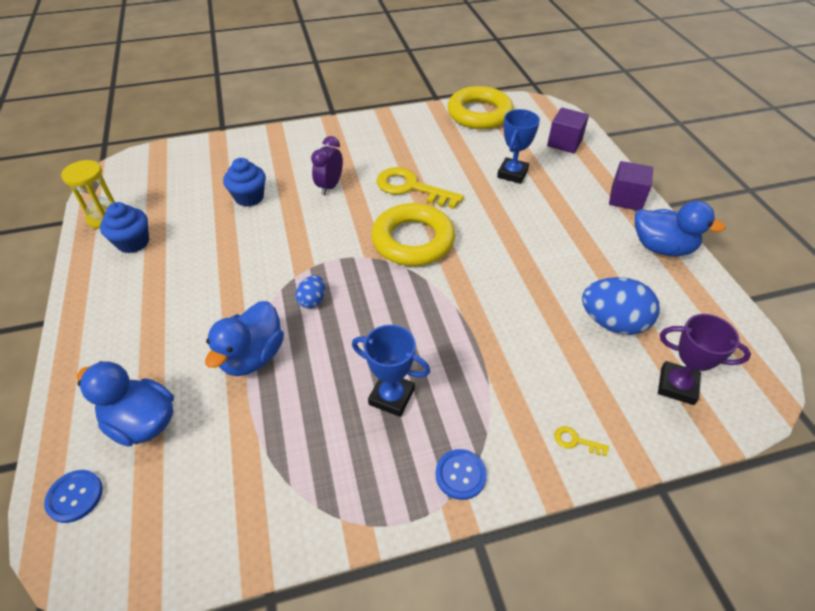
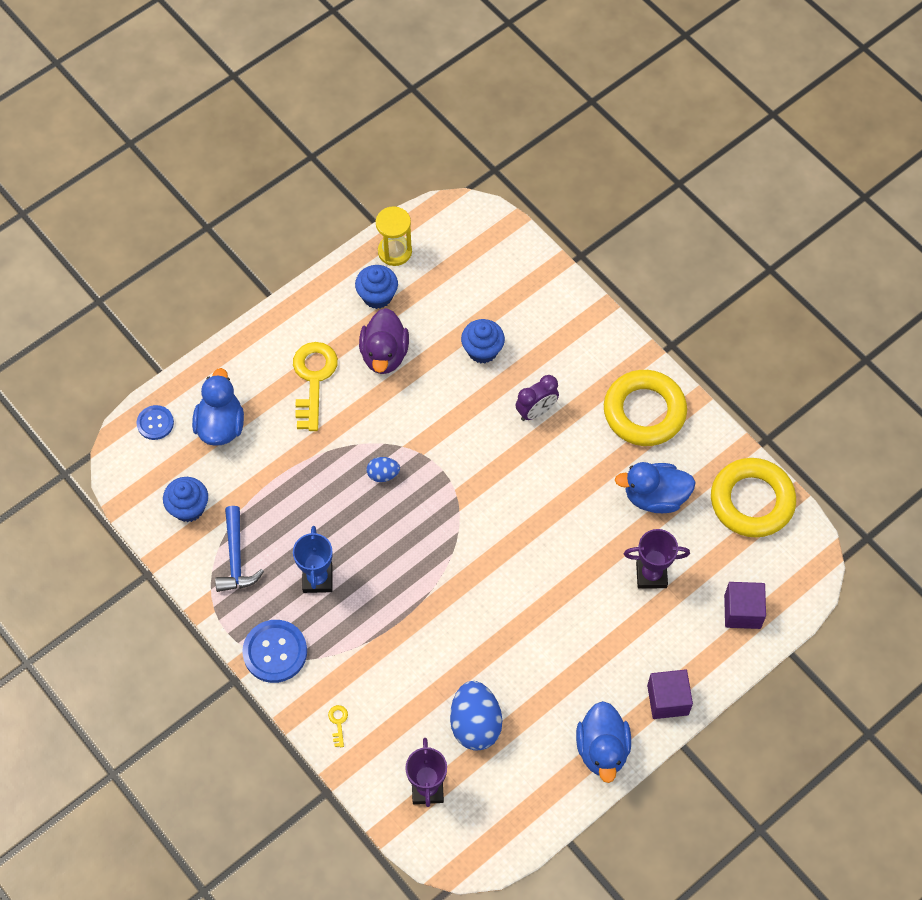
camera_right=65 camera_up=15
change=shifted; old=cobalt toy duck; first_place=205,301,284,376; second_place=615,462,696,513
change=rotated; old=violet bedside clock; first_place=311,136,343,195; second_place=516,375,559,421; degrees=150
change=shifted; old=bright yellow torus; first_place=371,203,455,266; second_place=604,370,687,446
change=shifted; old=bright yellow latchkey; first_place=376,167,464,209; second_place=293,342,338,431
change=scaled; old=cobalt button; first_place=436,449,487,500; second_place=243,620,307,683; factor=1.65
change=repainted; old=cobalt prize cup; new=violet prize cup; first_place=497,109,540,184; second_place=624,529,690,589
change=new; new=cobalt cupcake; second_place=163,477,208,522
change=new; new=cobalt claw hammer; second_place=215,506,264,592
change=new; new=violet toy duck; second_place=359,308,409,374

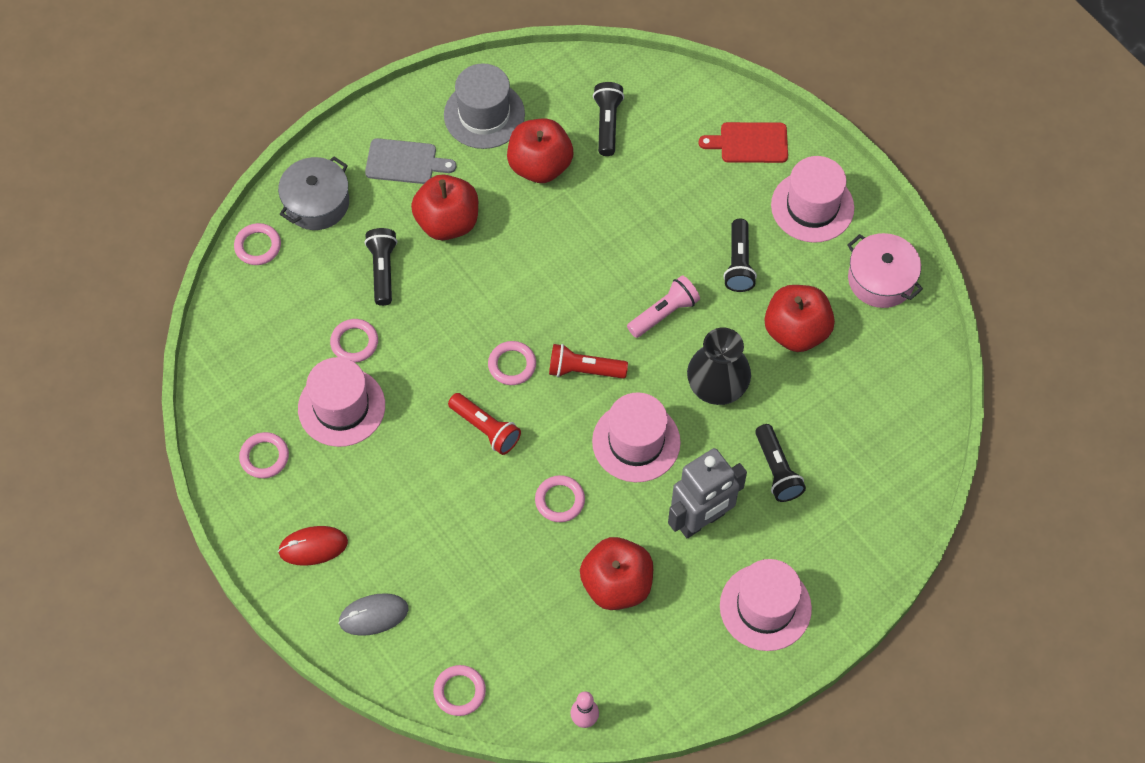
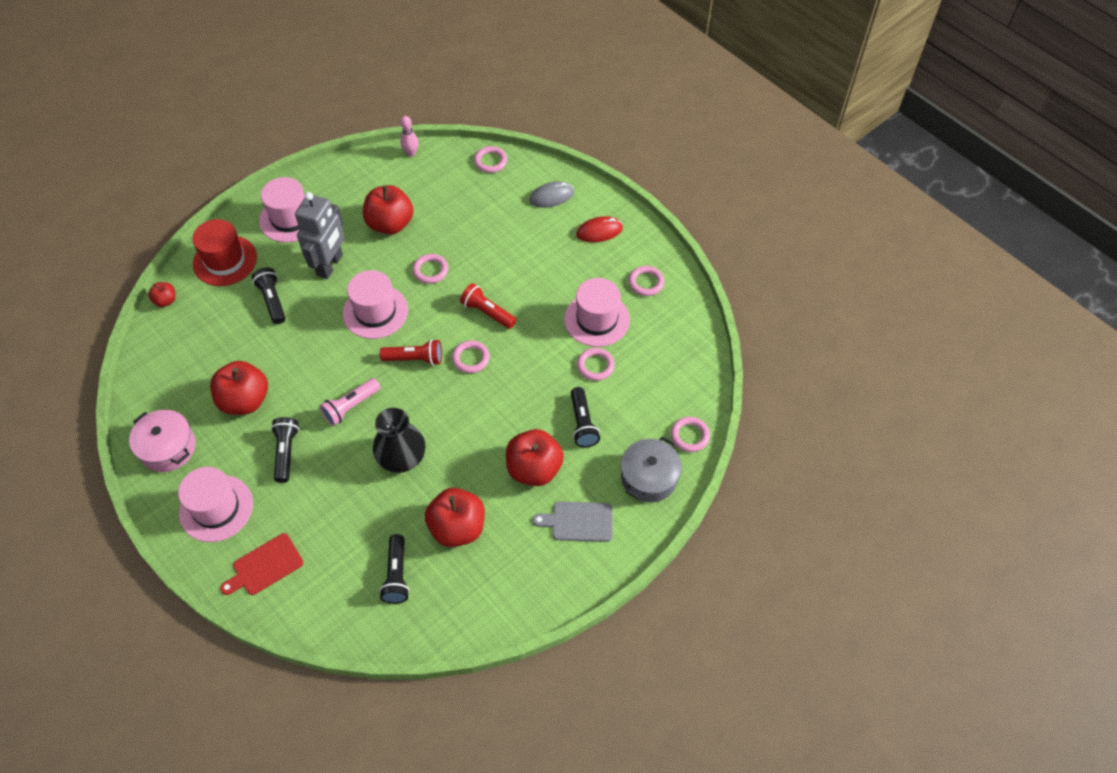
camera_right=175 camera_up=-5
change=gone; old=ash-grey tall hat; first_place=444,63,525,149
change=rotated; old=ash-grey toy robot; first_place=668,448,747,538; second_place=295,192,345,279; degrees=150
change=shifted; old=black flower vase; first_place=687,327,751,405; second_place=373,408,425,473
change=rotated; old=crimson chopping board; first_place=698,122,788,163; second_place=220,533,303,595; degrees=150
change=new; new=crimson toy apple; second_place=148,282,175,307
change=new; new=crimson tall hat; second_place=192,219,257,286

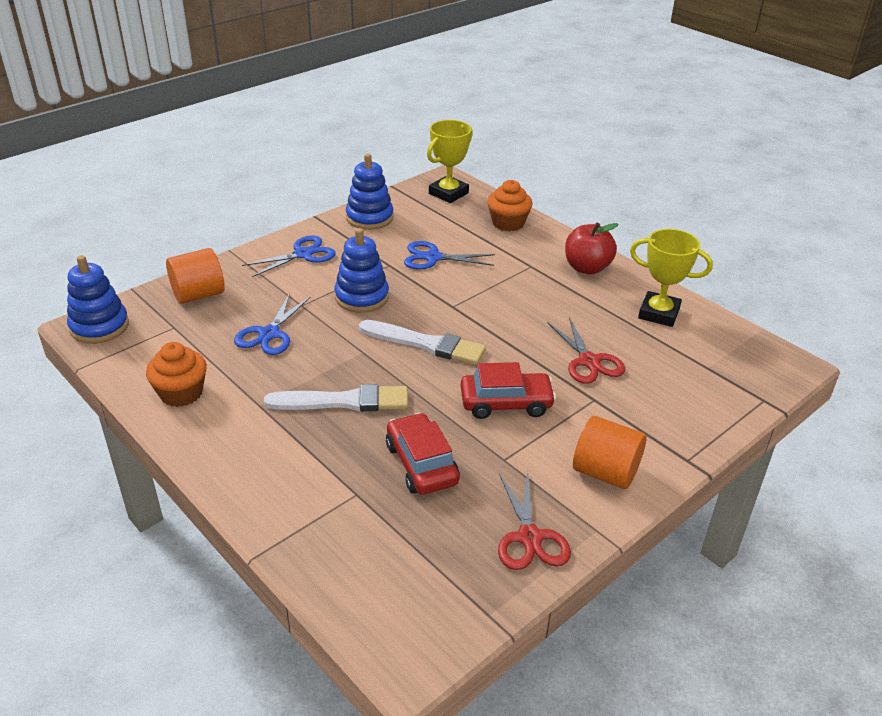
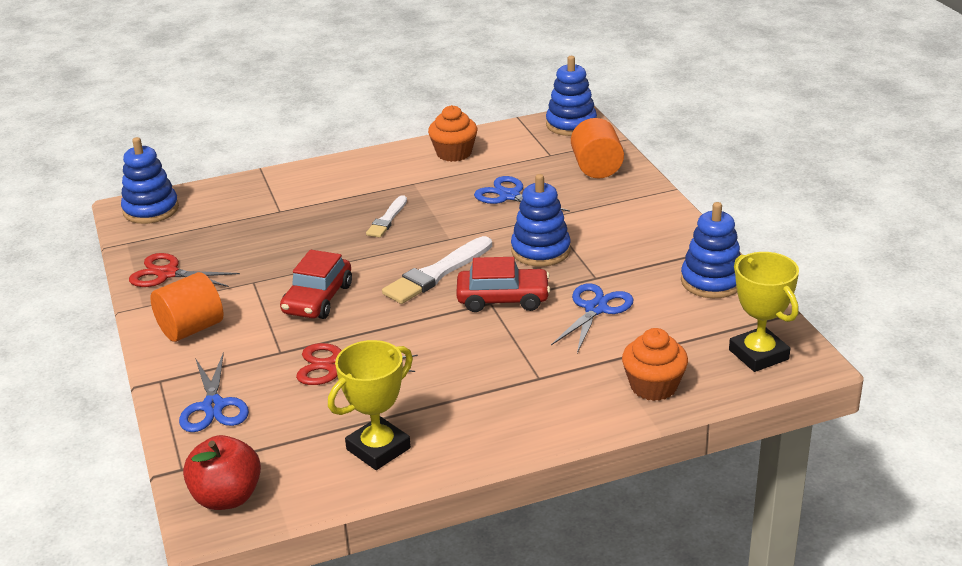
camera_right=115 camera_up=-5
change=shifted; old=cobalt shears; first_place=242,235,335,277; second_place=179,352,249,432
change=scaled; old=snow-white brush; first_place=264,384,408,412; second_place=366,195,407,238; factor=0.6
change=shifted; old=crimson automobile; first_place=386,413,460,495; second_place=456,257,550,312
change=shifted; old=crimson toy apple; first_place=565,223,619,274; second_place=183,435,261,510
change=new; new=cobalt ring stacker; second_place=121,137,179,224

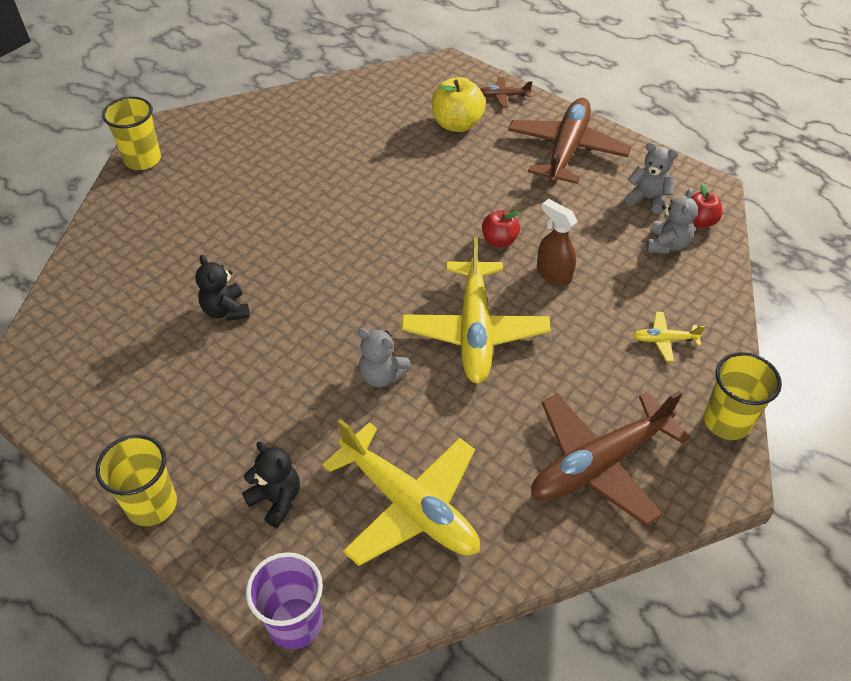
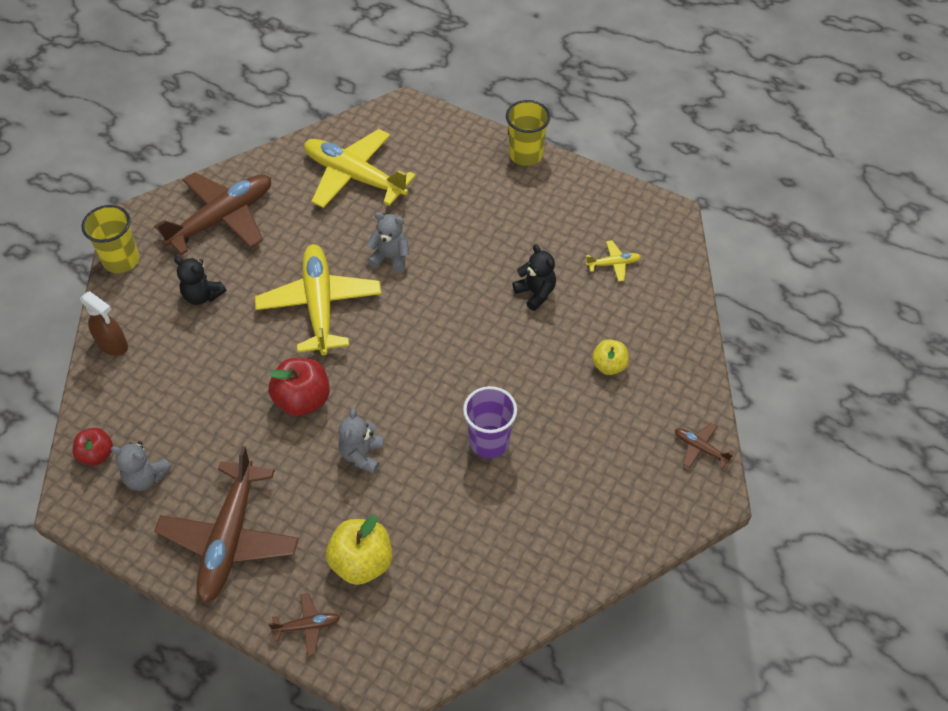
camera_right=170 camera_up=5
change=swapped; old=bright yellow cup; new=dark brown toy plane; first_place=102,96,161,170; second_place=675,423,734,469
change=shifted; old=black stuffed bear; first_place=242,441,300,528; second_place=174,257,226,305
change=shifted; old=violet cup; first_place=246,552,323,649; second_place=463,386,517,458
change=scaled; old=crimson toy apple; first_place=482,210,520,248; second_place=269,358,330,416; factor=1.6
change=shifted; old=dark brown sprayer; first_place=537,199,578,286; second_place=80,291,128,356
change=shifted; old=bright yellow toy plane; first_place=633,312,705,361; second_place=586,240,641,282
change=shifted; old=ash-grey stuffed bear; first_place=646,188,698,254; second_place=338,408,384,474
change=new; new=bright yellow toy apple; second_place=592,339,629,375

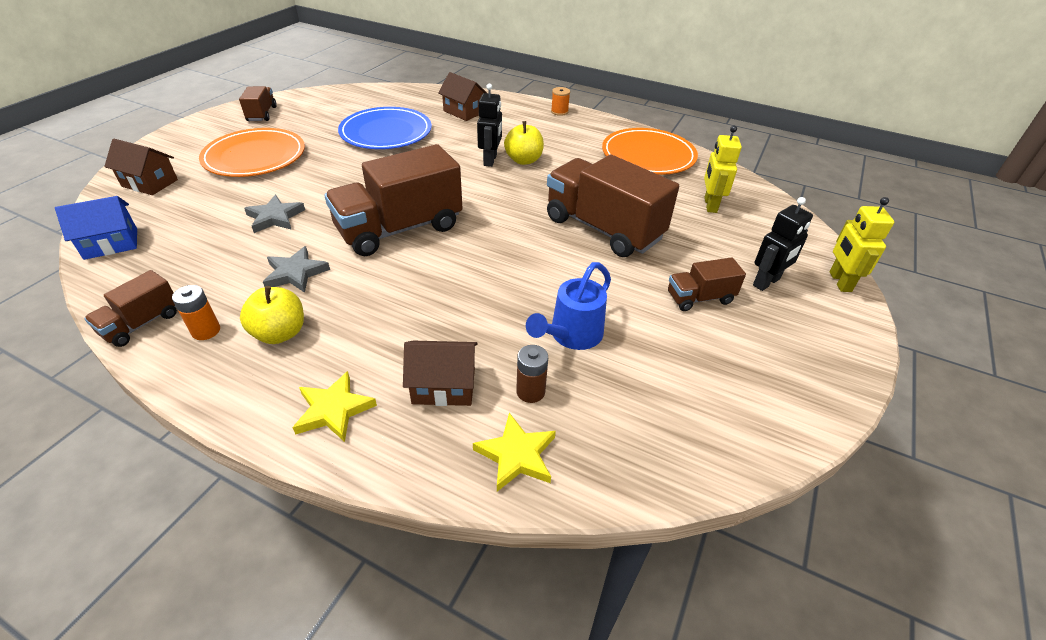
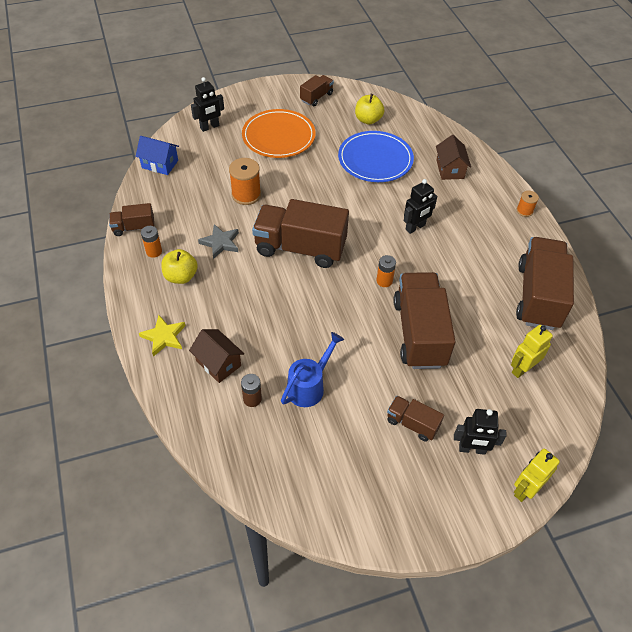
camera_right=45 camera_up=10
change=swapped; old=dark brown house; new=black toy robot; first_place=104,139,178,195; second_place=191,77,224,132
change=swapped; old=ash-grey five-pointed star; new=bright orange spool; first_place=244,195,305,233; second_place=229,158,261,205
change=gone; old=bright yellow five-pointed star; first_place=473,413,556,492
change=shifted; old=bright yellow toy apple; first_place=504,121,544,165; second_place=355,94,384,125
change=rotated; old=cobalt watering pot; first_place=526,262,611,350; second_place=281,332,344,407; degrees=135
change=swapped; old=bright orange dinner plate; new=dark brown toy truck; first_place=602,128,698,175; second_place=516,237,574,330
change=new; new=bright orange battery; second_place=376,255,396,287

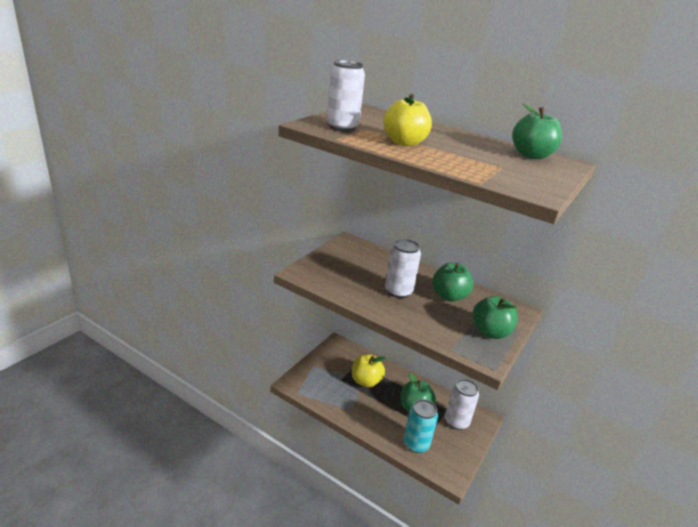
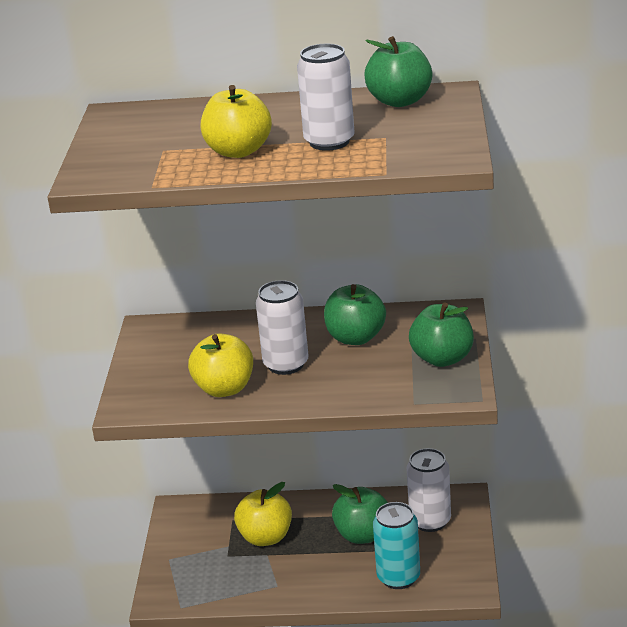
camera_right=-25 camera_up=0
change=shifted; old=snow-white soda can; first_place=327,60,365,131; second_place=297,44,355,151
change=new; new=bright yellow toy apple; second_place=188,333,253,397

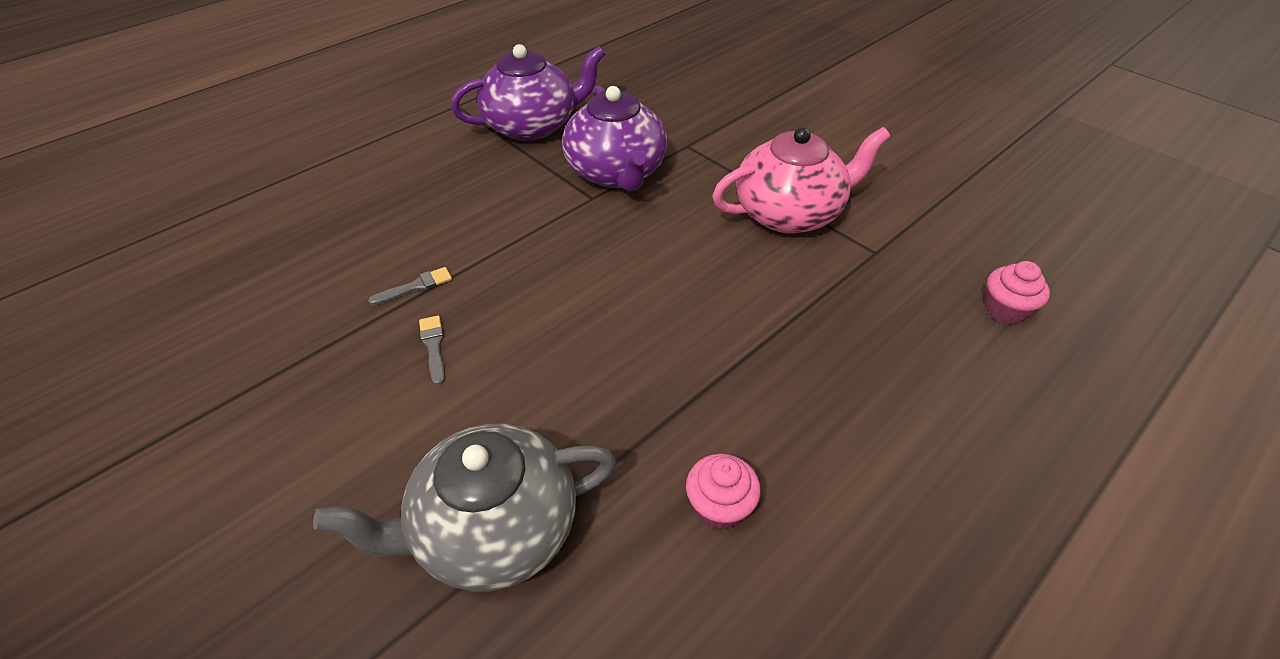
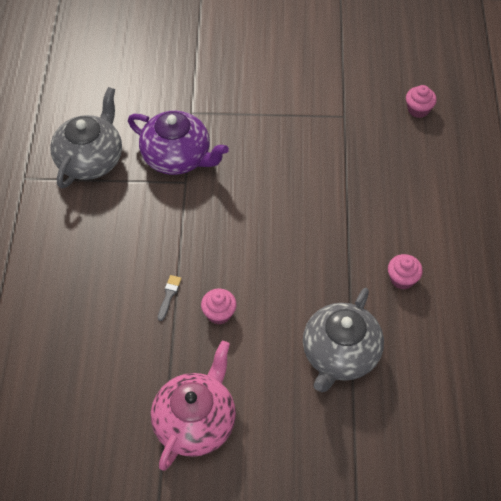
camera_right=-45 camera_up=10
change=swapped; old=ash-grey brush; new=pink cupcake; first_place=419,315,445,385; second_place=201,289,237,324
change=repainted; old=violet tea pot; new=ash-grey tea pot; first_place=451,44,605,141; second_place=50,87,122,188
change=shifted; old=pink tea pot; first_place=712,127,891,233; second_place=151,341,236,471

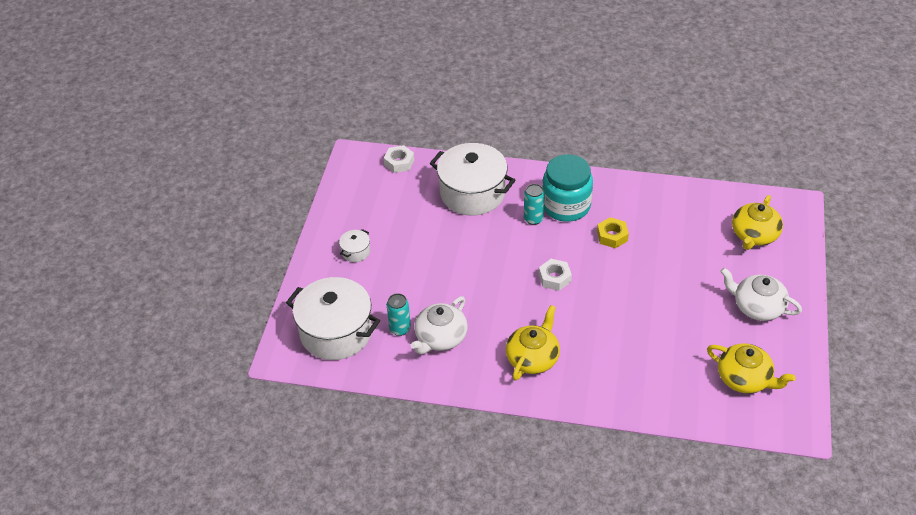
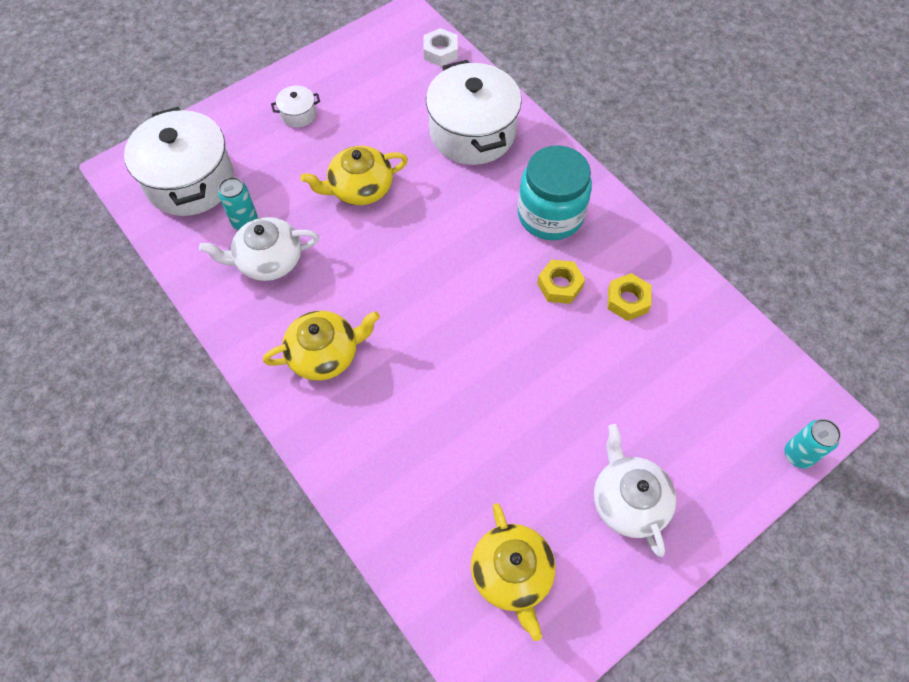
camera_right=40 camera_up=15
change=shifted; old=aqua soda can; first_place=524,184,545,225; second_place=784,419,841,469
change=gone; old=snow-white hex nut; first_place=539,259,572,291
change=shifted; old=bright yellow tea pot; first_place=732,195,783,250; second_place=301,146,408,205
change=new; new=bright yellow hex nut; second_place=607,273,651,321

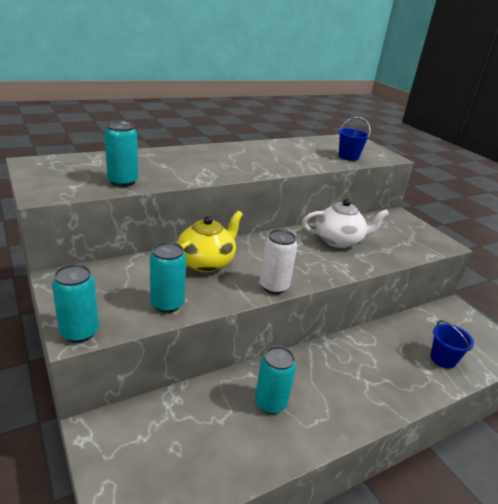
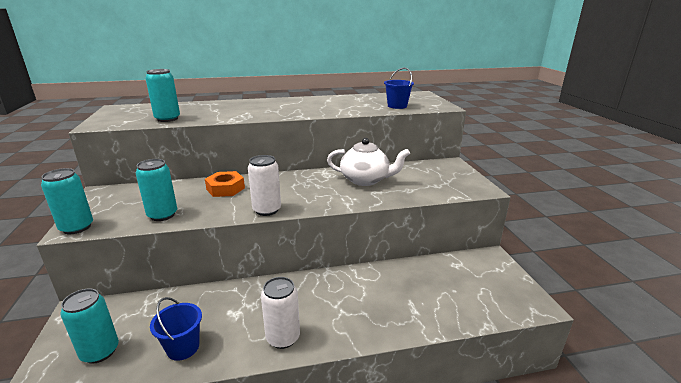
camera_right=20 camera_up=-5
change=swapped; old=bright yellow tea pot; new=bright orange hex nut; first_place=177,211,243,272; second_place=205,171,245,197
change=shifted; old=aqua soda can; first_place=255,346,296,414; second_place=60,288,119,364
change=shifted; old=cobalt bucket; first_place=431,320,474,369; second_place=150,297,202,361
change=new; new=snow-white soda can; second_place=261,277,300,349

